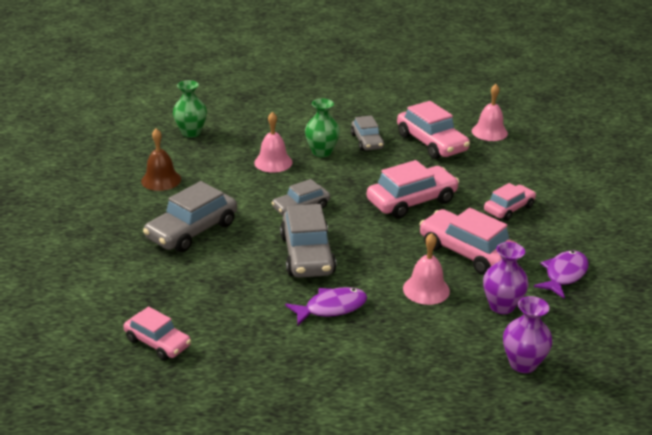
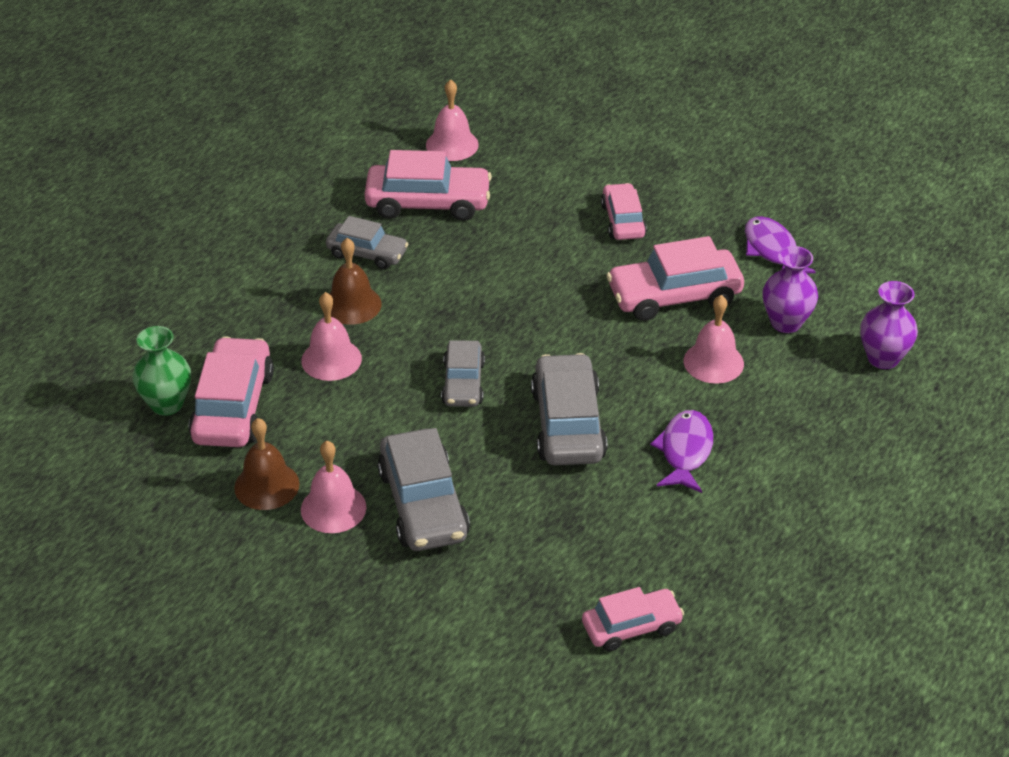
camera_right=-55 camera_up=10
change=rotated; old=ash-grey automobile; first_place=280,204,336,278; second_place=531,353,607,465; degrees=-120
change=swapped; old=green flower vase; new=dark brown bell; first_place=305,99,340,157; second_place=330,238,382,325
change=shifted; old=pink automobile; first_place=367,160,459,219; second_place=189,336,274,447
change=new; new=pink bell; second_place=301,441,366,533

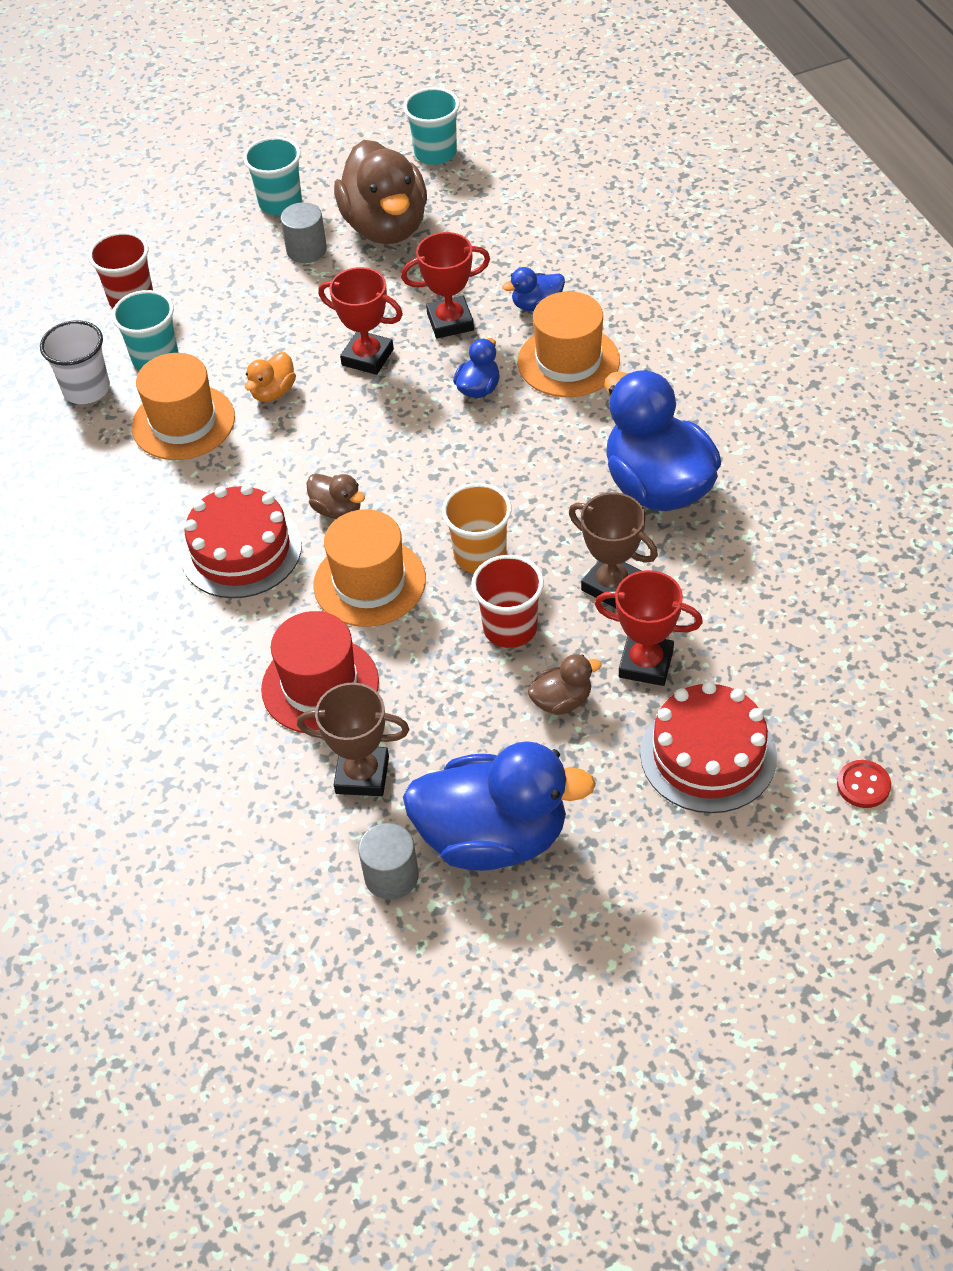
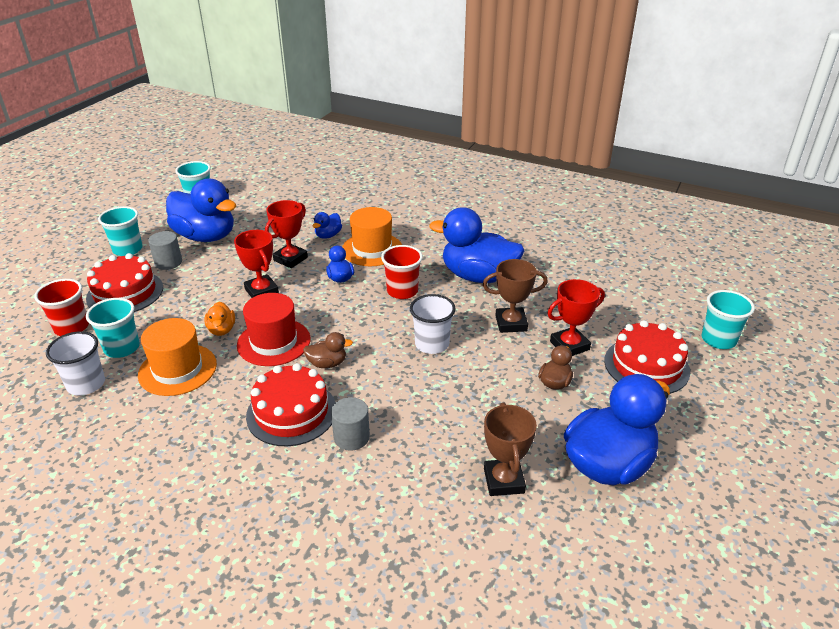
camera_right=-45 camera_up=-15
change=shifted; old=crimson tall hat; first_place=261,611,379,733; second_place=237,293,311,366
change=rotated; old=dark brown prize cup; first_place=297,683,409,796; second_place=484,402,537,496; degrees=-60
change=gone; old=bright orange tall hat; first_place=313,509,426,627
change=rotated; old=crimson prize cup; first_place=318,267,403,375; second_place=234,230,279,298; degrees=75
change=repainted; old=dark brown toy duck; new=cobalt toy duck; first_place=334,140,427,244; second_place=166,179,236,242
change=shifted; old=ash-grey cylinder shape; first_place=358,823,419,900; second_place=331,397,370,451
change=repainted; old=bright orange cup; new=snow-white cup; first_place=442,483,512,573; second_place=410,294,456,354
change=shifted; old=crimson cup; first_place=471,555,544,648; second_place=381,245,423,299
change=swapped; old=crimson button; new=aqua cup; first_place=837,760,891,808; second_place=702,290,755,349
change=new; new=crimson gateau; second_place=86,253,163,313

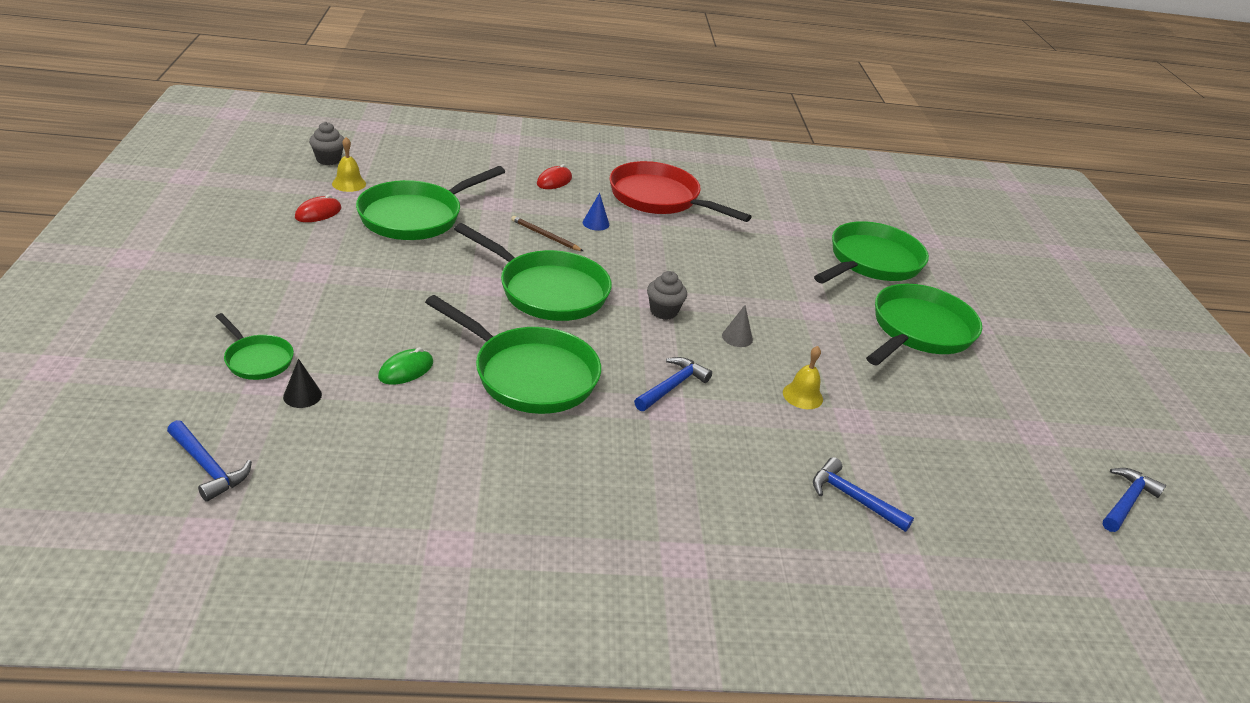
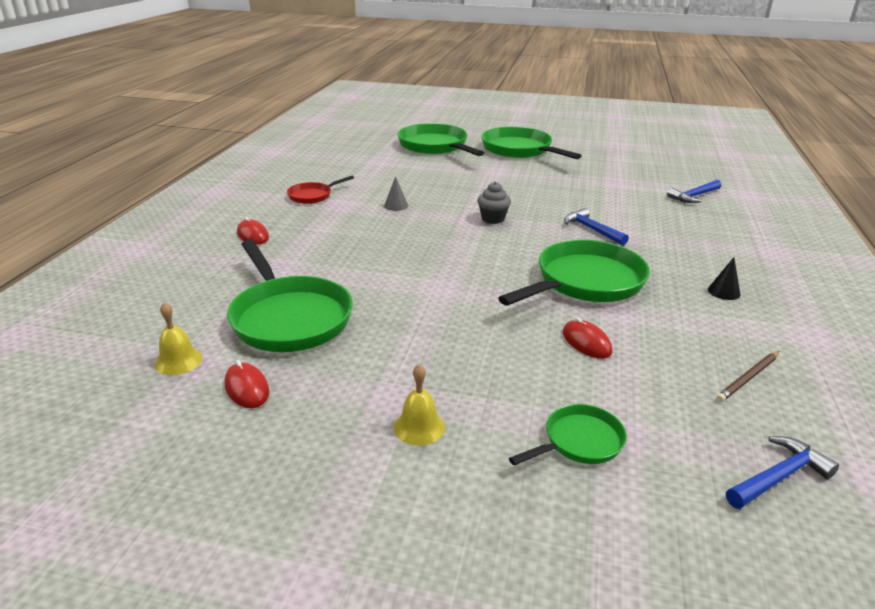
camera_right=-70 camera_up=-5
change=shifted; old=black solid cone; first_place=283,359,322,408; second_place=708,257,740,300
change=gone; old=ash-grey cupcake; first_place=309,122,344,165
change=repainted; old=green mouse; new=crimson mouse; first_place=378,347,433,385; second_place=563,317,612,359
change=gone; old=green pan; first_place=454,223,612,321
change=shifted; old=dark brown wooden pencil; first_place=511,216,583,251; second_place=716,351,779,402
change=gone; old=cobalt solid cone; first_place=583,193,609,231
change=scaled; old=crimson pan; first_place=610,161,752,222; second_place=287,176,354,204; factor=0.51
change=shifted; old=ash-grey solid cone; first_place=722,305,753,347; second_place=384,176,408,211
change=shifted; old=bright yellow bell; first_place=783,346,823,409; second_place=394,364,445,446
change=gone; old=cobalt claw hammer; first_place=1102,468,1166,532

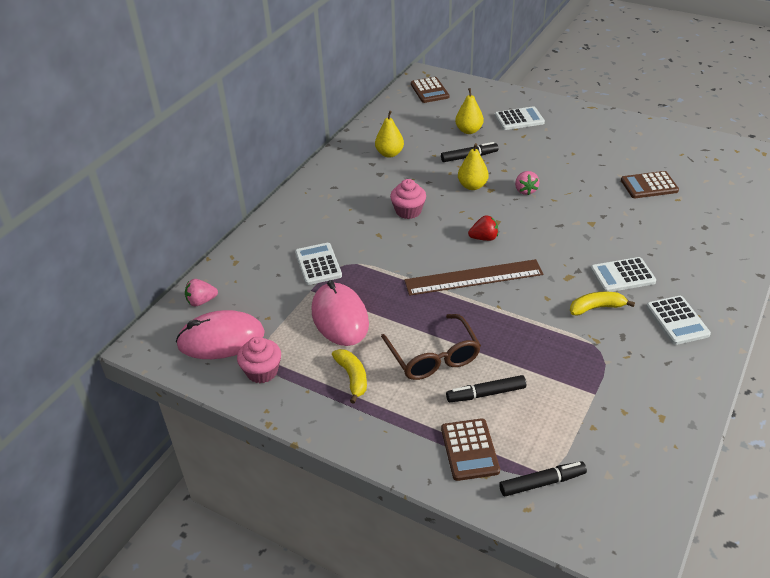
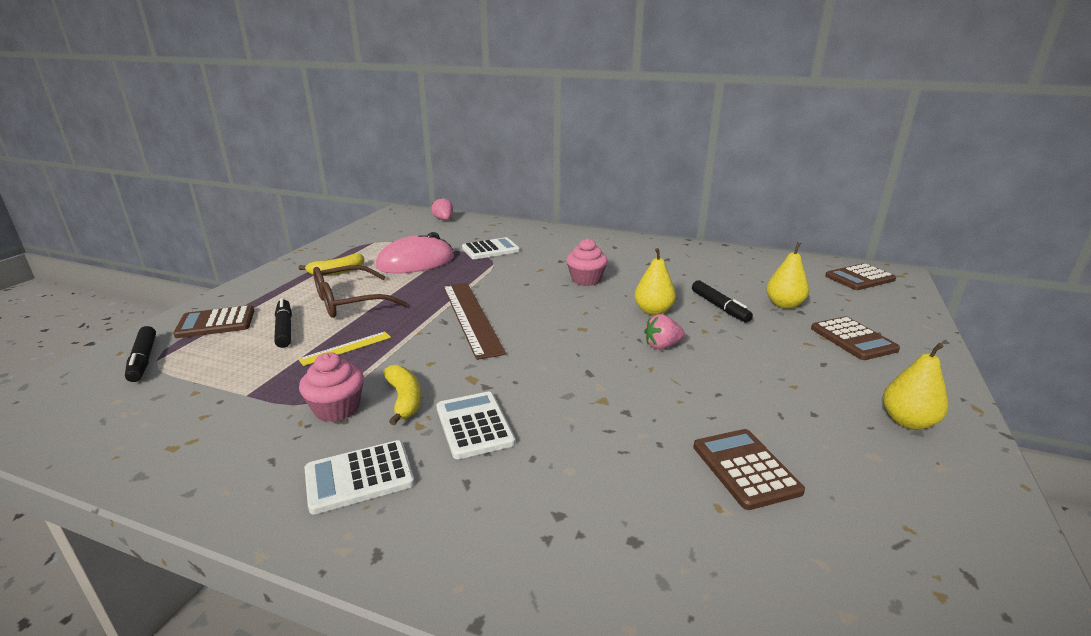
camera_right=80 camera_up=-15
change=gone; old=pink mouse; first_place=176,310,265,359
change=shifted; old=pink cupcake; first_place=237,337,281,383; second_place=299,352,364,422
change=shifted; old=bright yellow pear; first_place=375,111,404,158; second_place=883,343,948,430
change=gone; old=crimson strawberry; first_place=468,215,498,241
change=repainted; old=snow-white pocket calculator; new=dark brown pocket calculator; first_place=495,106,545,130; second_place=811,316,900,360
change=new; new=bright yellow measuring stick; second_place=298,332,391,366

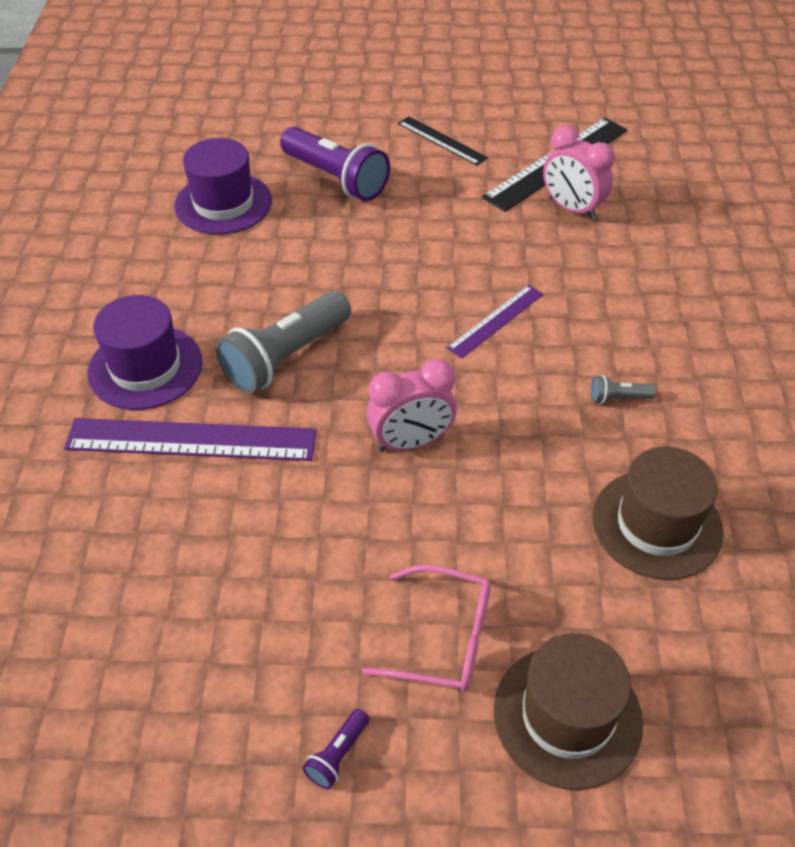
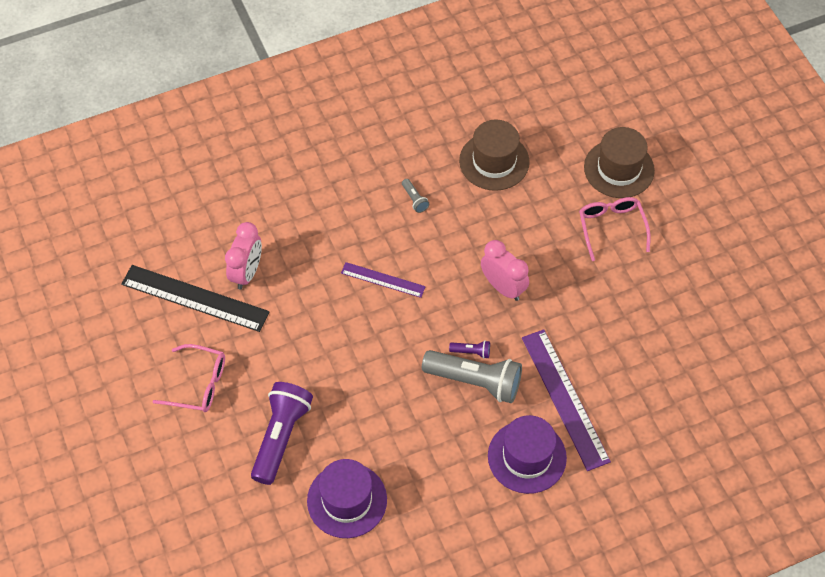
camera_right=-115 camera_up=10
change=shifted; old=violet torch; first_place=303,709,369,789; second_place=449,340,490,359
change=swapped; old=black measuring stick; new=pink spectacles; first_place=398,116,488,166; second_place=153,344,225,412

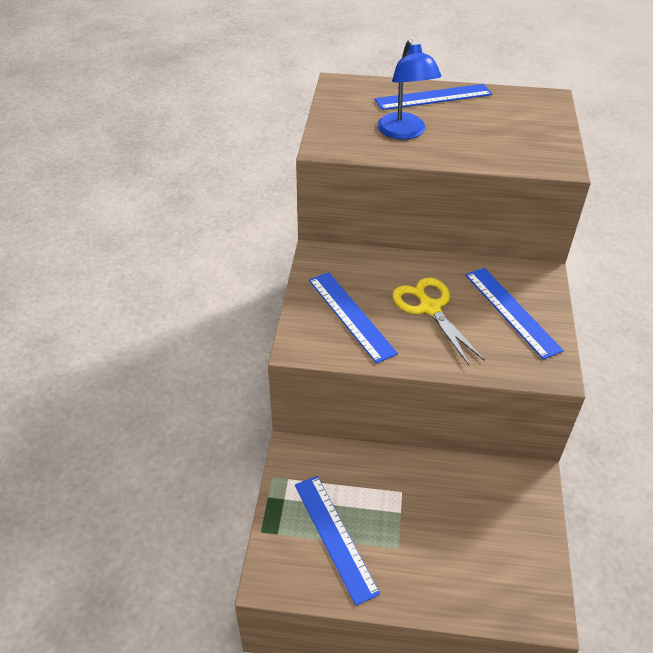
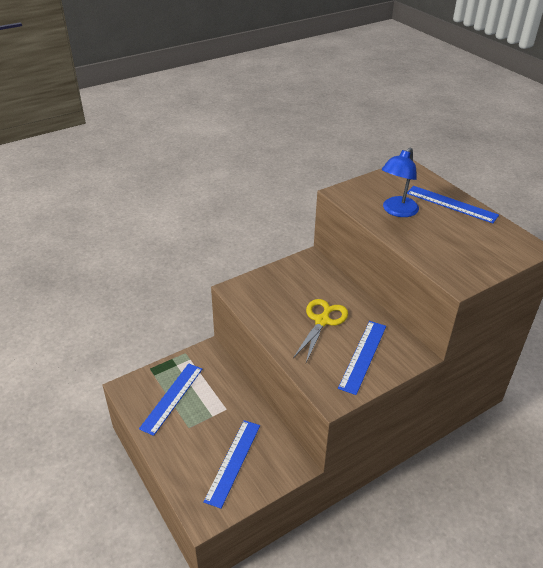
camera_right=50 camera_up=-5
change=shifted; old=cobalt measuring stick; first_place=309,272,398,364; second_place=203,420,260,509

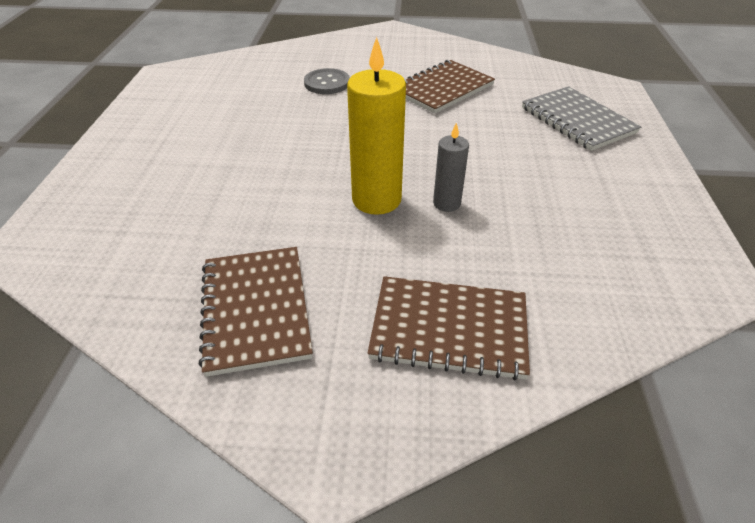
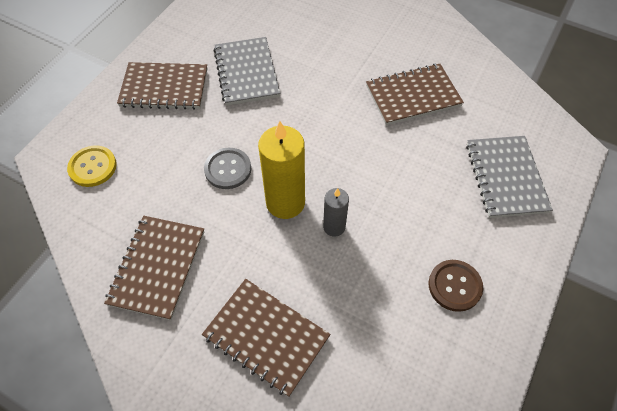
camera_right=25 camera_up=15
change=shifted; old=ash-grey button; first_place=304,68,350,94; second_place=204,148,251,189
change=new; new=bright yellow button; second_place=67,145,117,187
change=new; new=dark brown notepad; second_place=117,62,207,110
change=new; new=ash-grey notepad; second_place=213,37,280,106
change=new; new=dark brown button; second_place=429,260,483,312

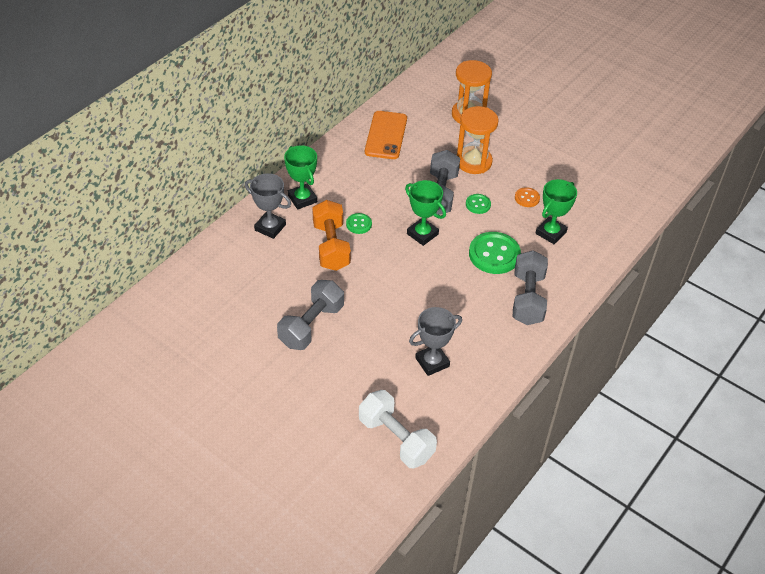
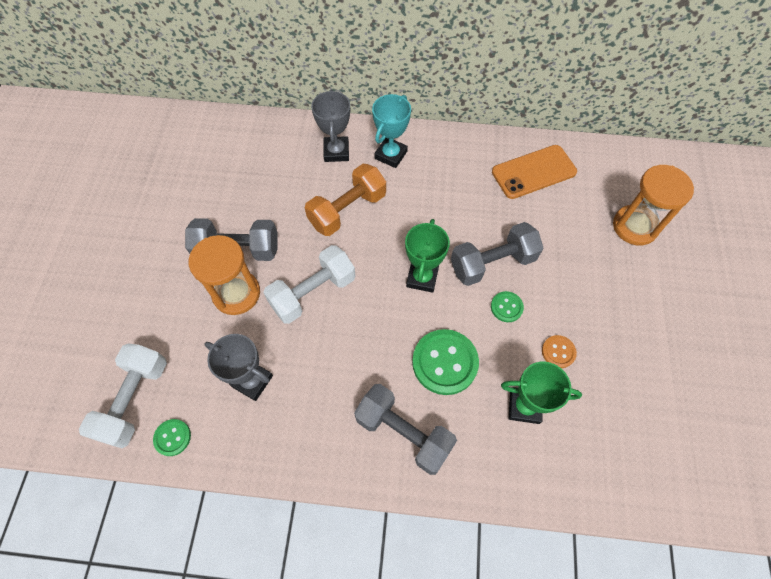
camera_right=60 camera_up=15
change=repainted; old=green prize cup; new=aqua prize cup; first_place=284,145,317,209; second_place=372,94,411,168
change=shifted; old=green button; first_place=346,213,372,234; second_place=153,419,191,456
change=shifted; old=bright orange sand timer; first_place=457,106,498,174; second_place=189,235,260,315
change=rotated; old=ash-grey dumbbell; first_place=513,250,548,325; second_place=354,384,457,475; degrees=60
change=new; new=snow-white dumbbell; second_place=263,245,356,324

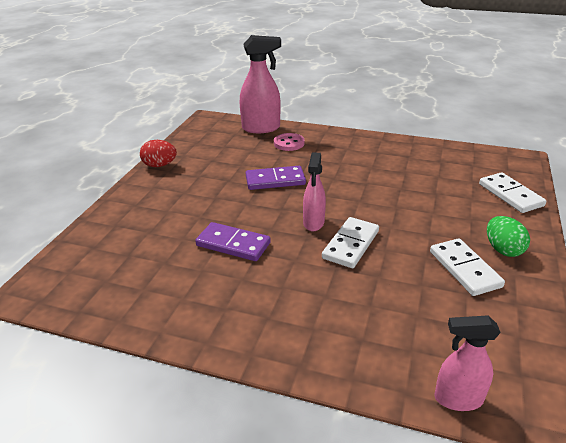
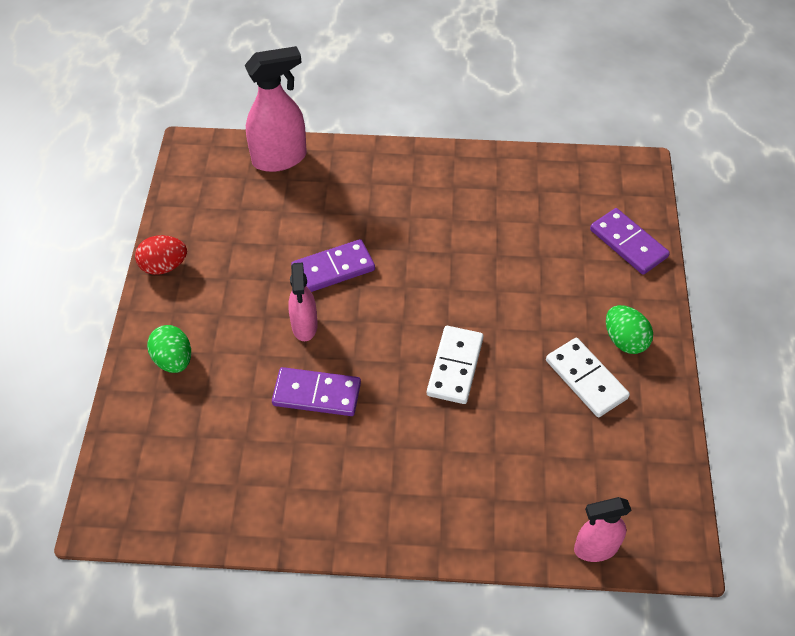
camera_right=-15 camera_up=20
change=gone; old=pink button; first_place=274,133,305,151
change=shifted; old=pink sprayer; first_place=303,152,326,231; second_place=288,263,318,341
change=repainted; old=snow-white domino; new=violet domino; first_place=479,172,546,213; second_place=590,208,670,275
change=new; new=green egg; second_place=147,325,191,373

